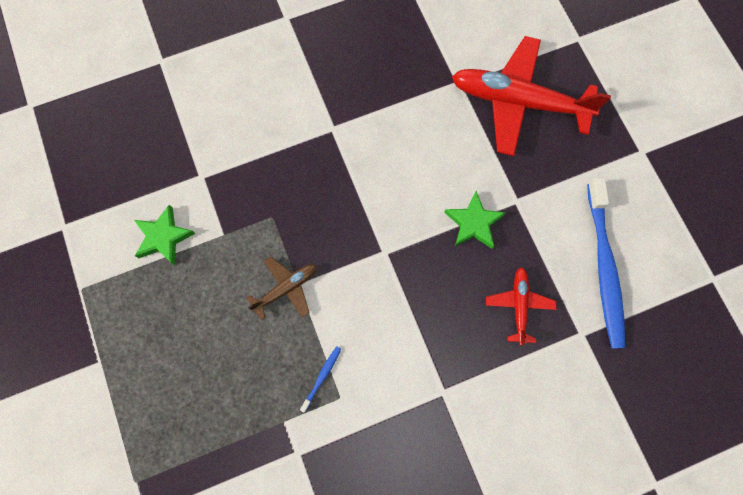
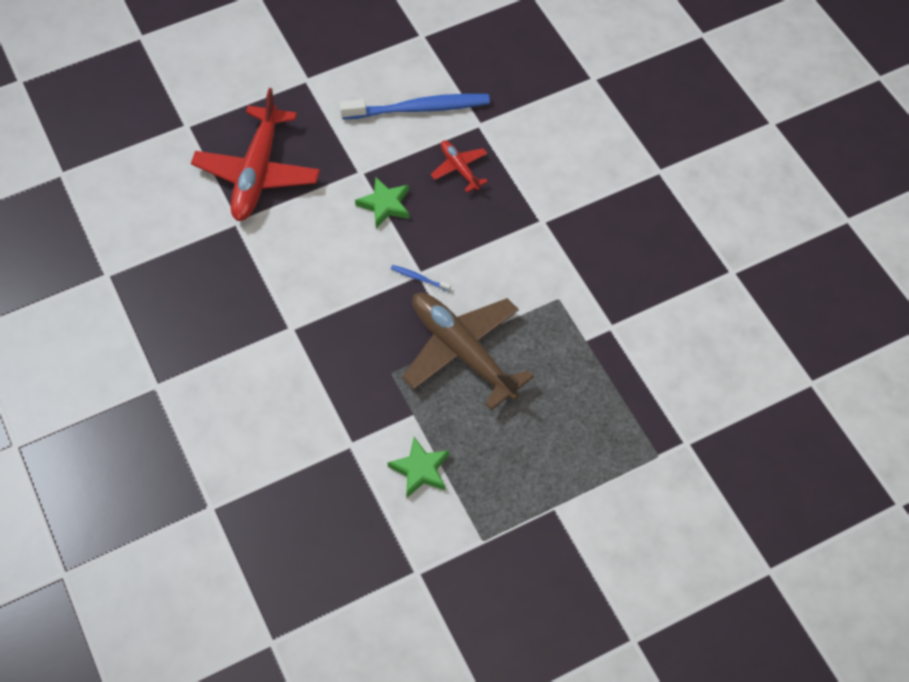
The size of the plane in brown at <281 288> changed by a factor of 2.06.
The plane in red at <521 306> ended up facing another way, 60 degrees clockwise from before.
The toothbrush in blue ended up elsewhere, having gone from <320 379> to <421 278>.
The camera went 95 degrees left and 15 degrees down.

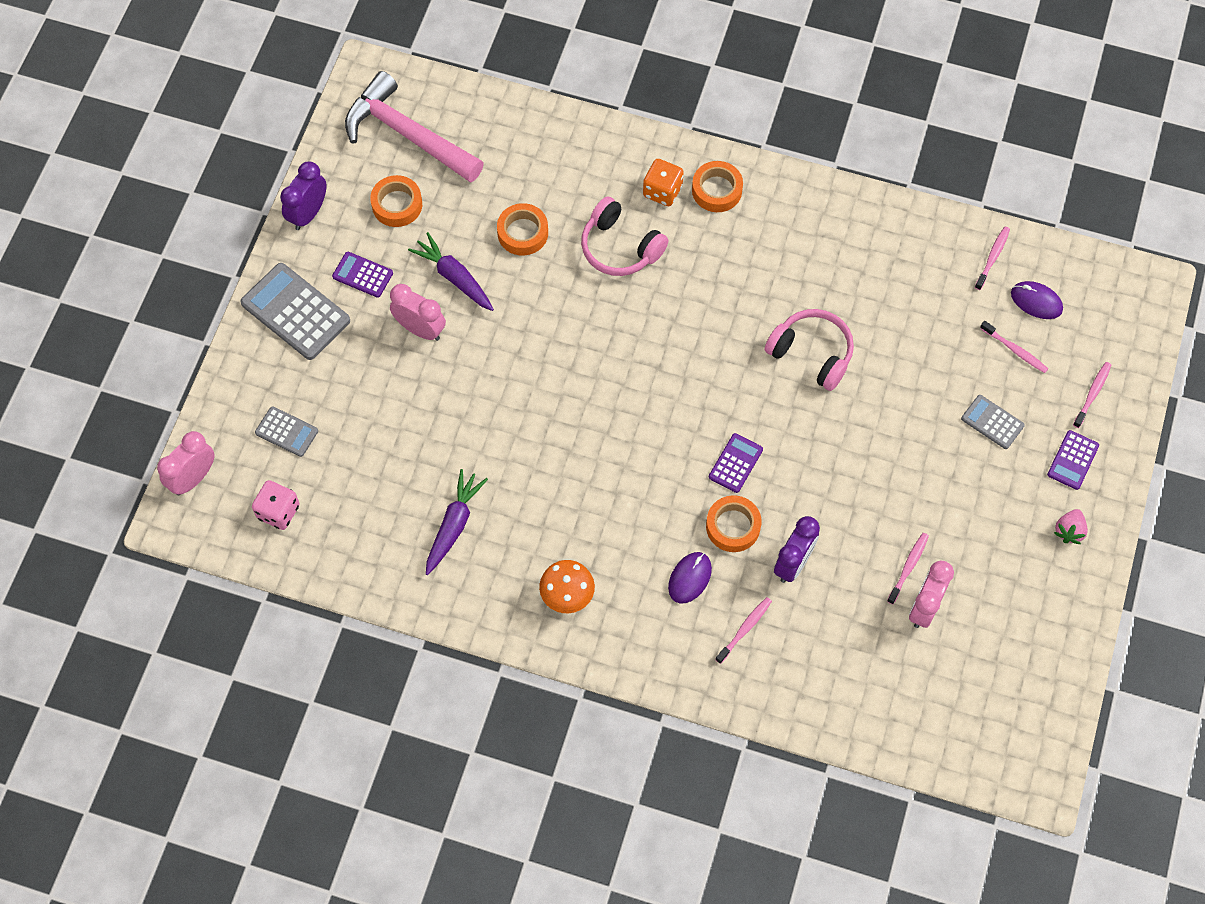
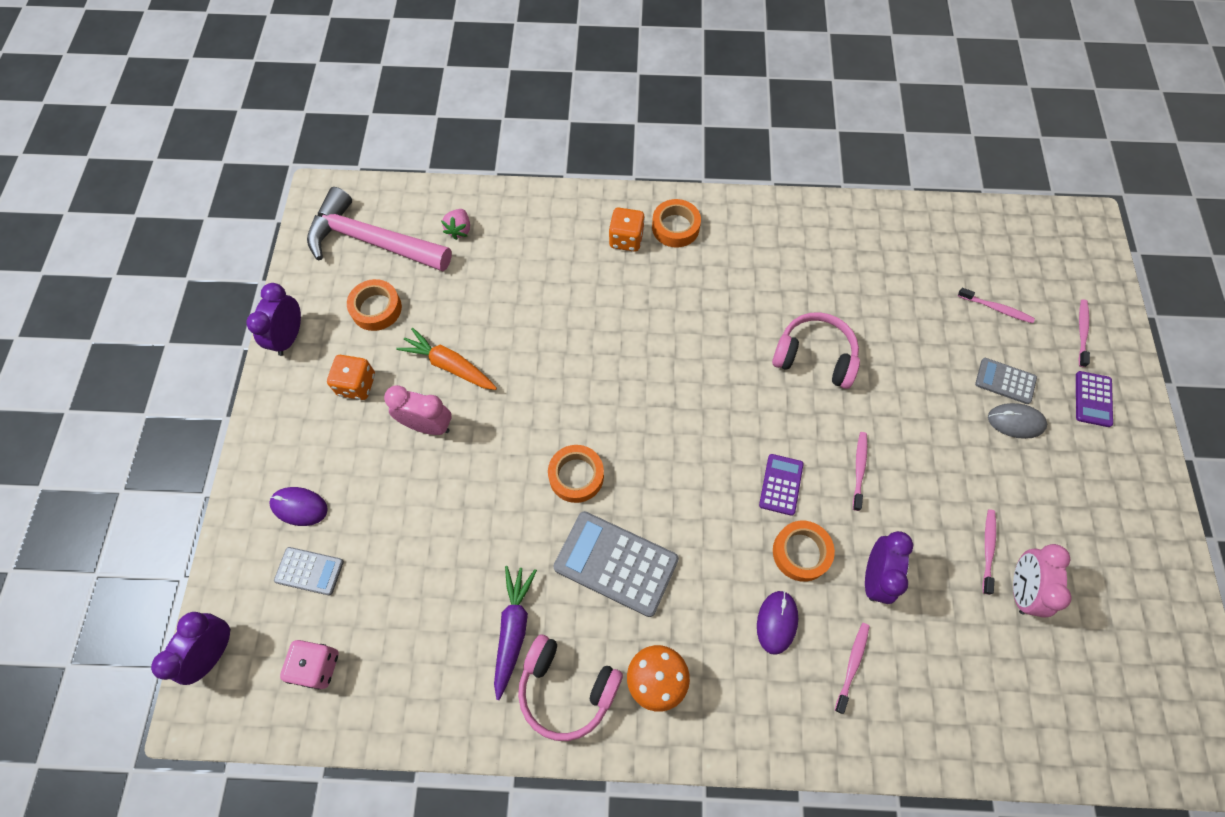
The headphones in pink ended up elsewhere, having gone from <625 236> to <570 688>.
The tape in orange ended up elsewhere, having gone from <522 229> to <576 474>.
The toothbrush in pink ended up elsewhere, having gone from <992 258> to <860 471>.
What was the carrot in purple at <451 271> turned into the carrot in orange at <446 359>.
Where the calculator in purple stood at <362 275>, the dice in orange came to stand at <351 377>.
The calculator in grey ended up elsewhere, having gone from <295 311> to <616 564>.
The mouse in purple ended up elsewhere, having gone from <1037 300> to <298 506>.
What was the clock in pink at <185 463> turned into the clock in purple at <191 648>.
The strawberry in pink ended up elsewhere, having gone from <1071 526> to <455 224>.
The second view gained the mouse in grey at <1017 421>.
The camera went 15 degrees left and 0 degrees up.

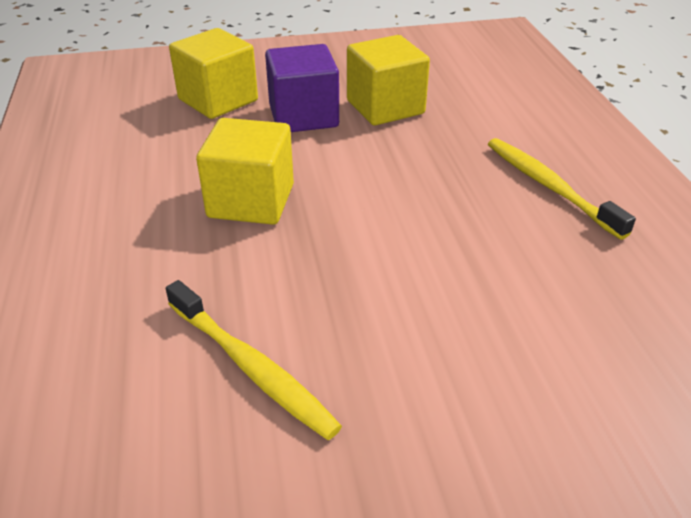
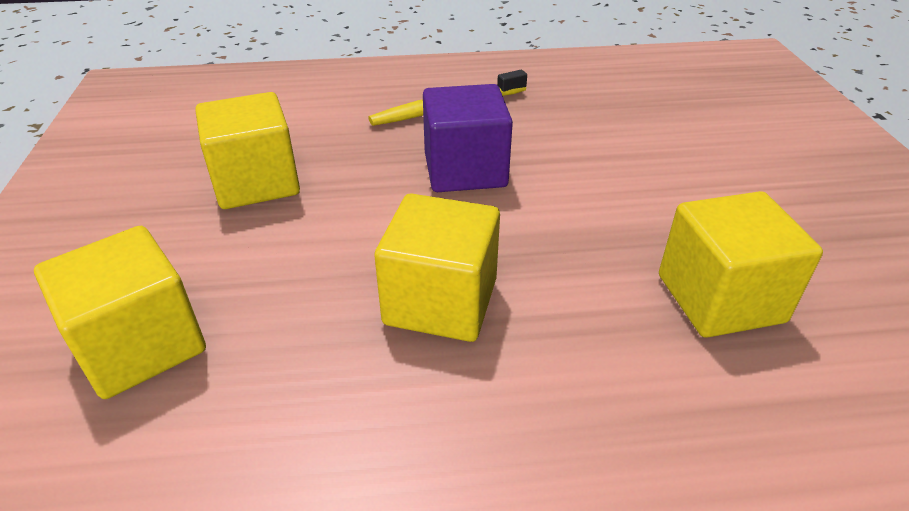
The cube in purple ended up elsewhere, having gone from <302 88> to <468 138>.
Where the toothbrush in yellow stood at <254 360>, the cube in yellow came to stand at <741 264>.
The camera went 85 degrees left and 0 degrees up.

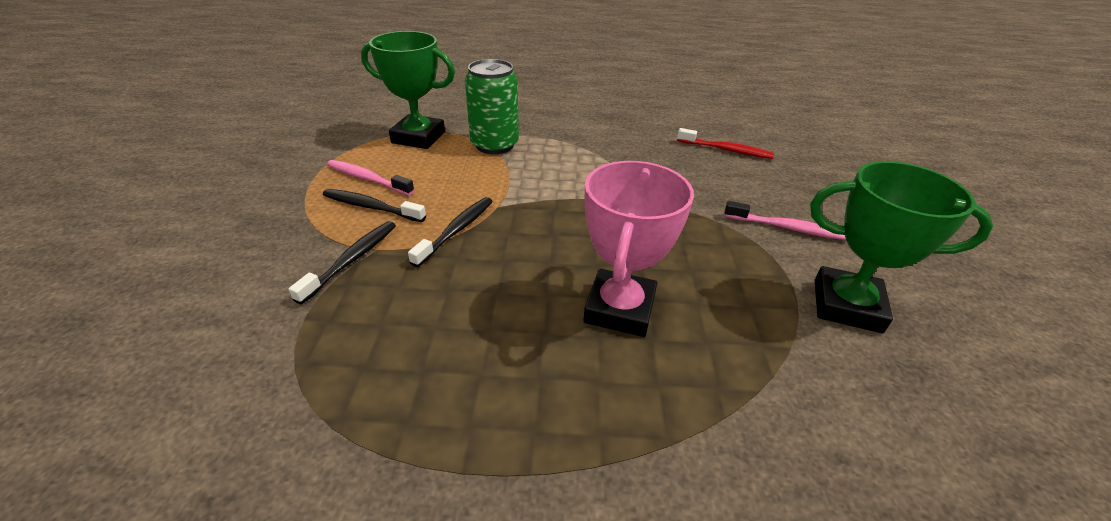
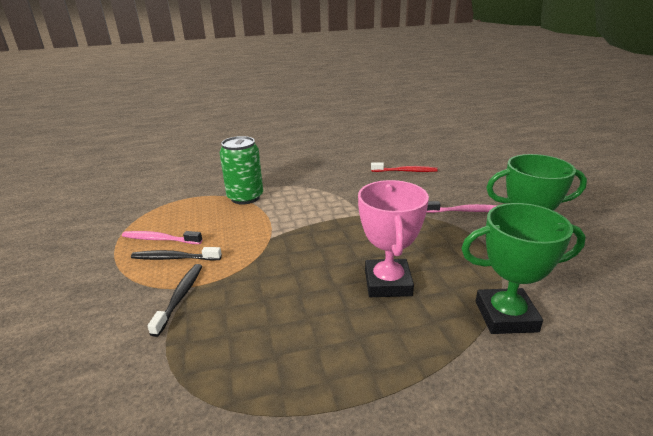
The trophy in green ended up elsewhere, having gone from <408 90> to <523 268>.
The second view lost the toothbrush in black at <450 232>.
The camera went 15 degrees left and 10 degrees down.

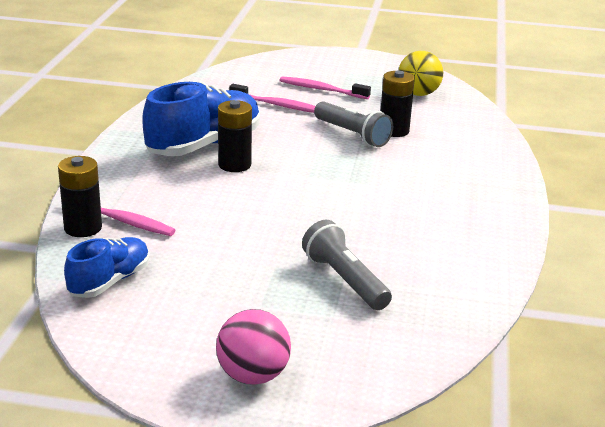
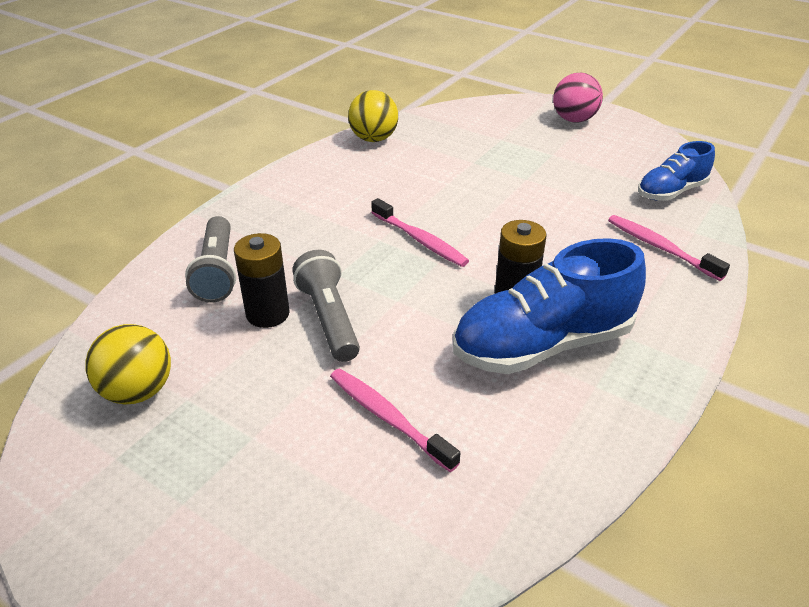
The toothbrush in pink ended up elsewhere, having gone from <325 88> to <420 232>.
The second view lost the battery in black at <80 196>.
The flashlight in grey ended up elsewhere, having gone from <347 265> to <210 259>.
The second view gained the ball in yellow at <373 116>.
The camera went 155 degrees left and 10 degrees up.

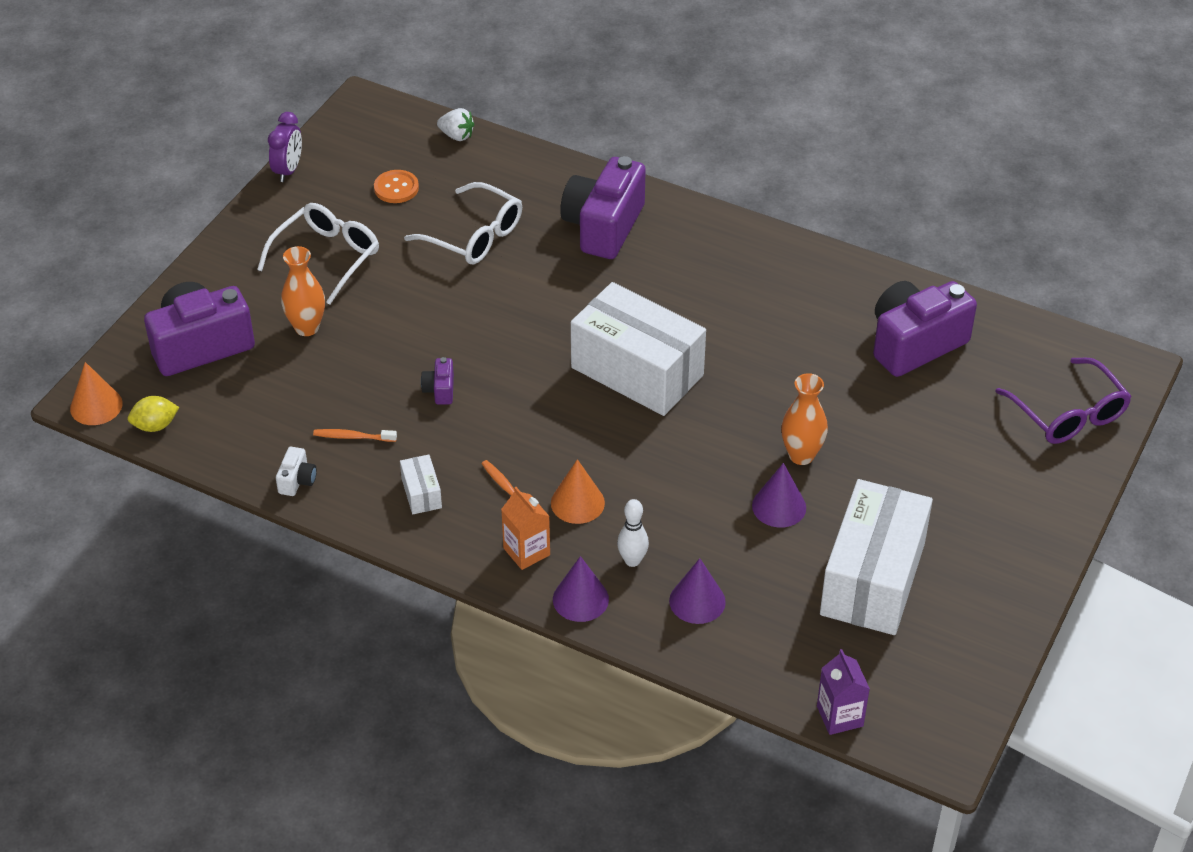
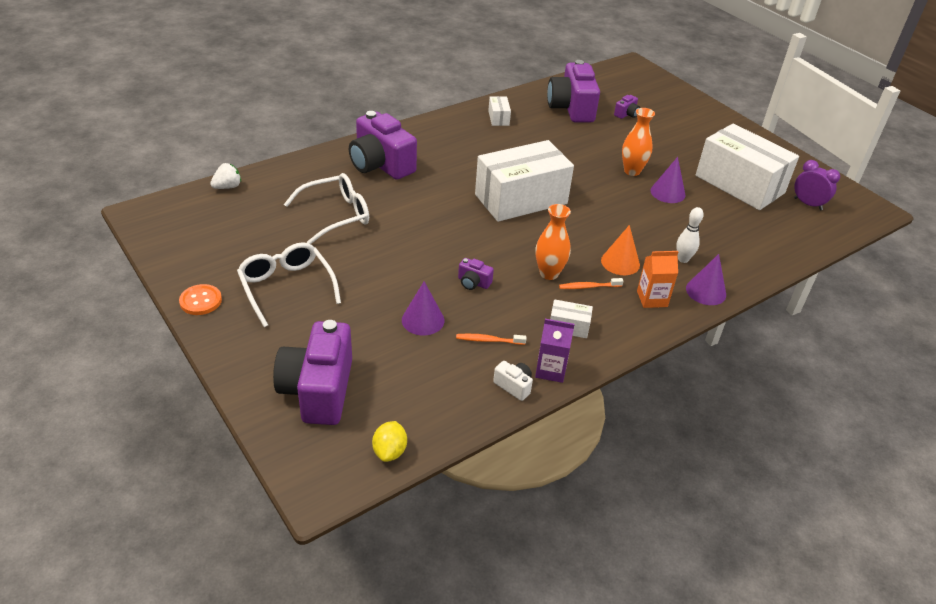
The clock in purple ended up elsewhere, having gone from <285 147> to <817 185>.
The button in orange ended up elsewhere, having gone from <396 186> to <200 299>.
The vase in orange ended up elsewhere, having gone from <303 291> to <553 242>.
The second view lost the glasses in purple at <1063 400>.
The second view lost the cone in orange at <96 393>.
The toothbrush in orange at <355 435> ended up facing another way, 60 degrees clockwise from before.
The cone in purple ended up elsewhere, having gone from <697 591> to <423 308>.
The carton in purple ended up elsewhere, having gone from <843 692> to <554 351>.
The second view gained the camera in purple at <627 107>.
The second view gained the box in white at <499 111>.
The camera went 65 degrees left and 5 degrees down.

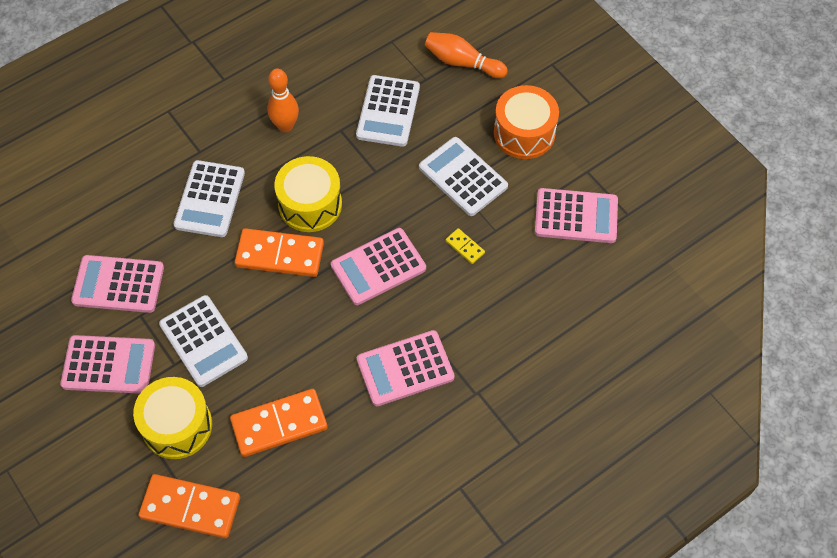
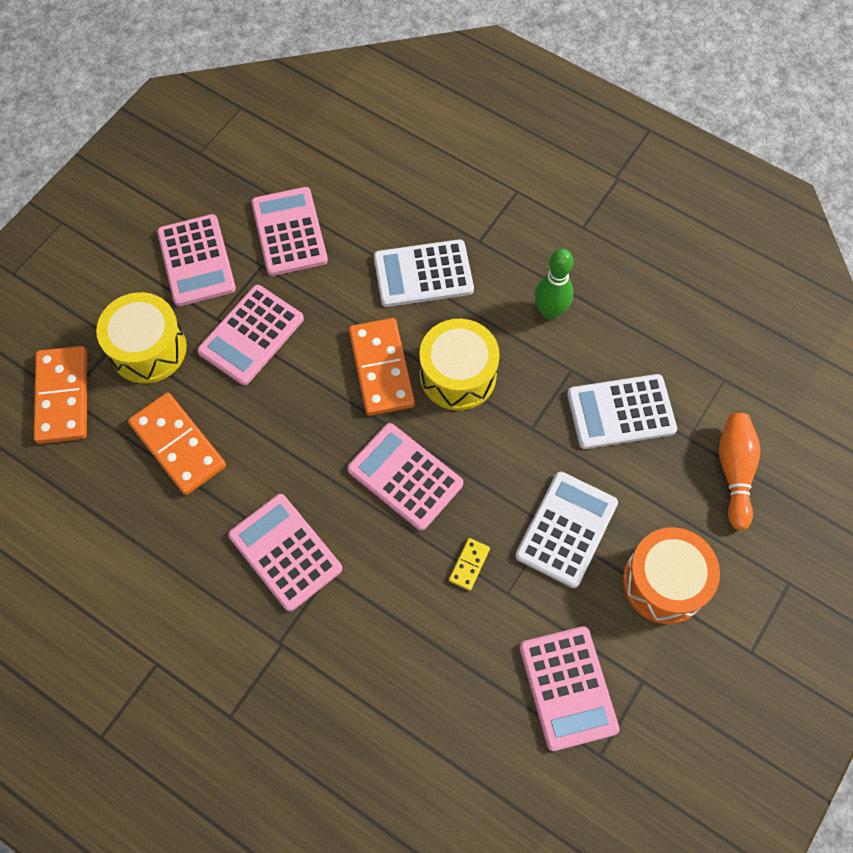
What was the bowling pin in orange at <283 100> turned into the bowling pin in green at <554 284>.
What was the calculator in white at <203 341> turned into the calculator in pink at <250 335>.
The camera went 70 degrees right and 5 degrees up.

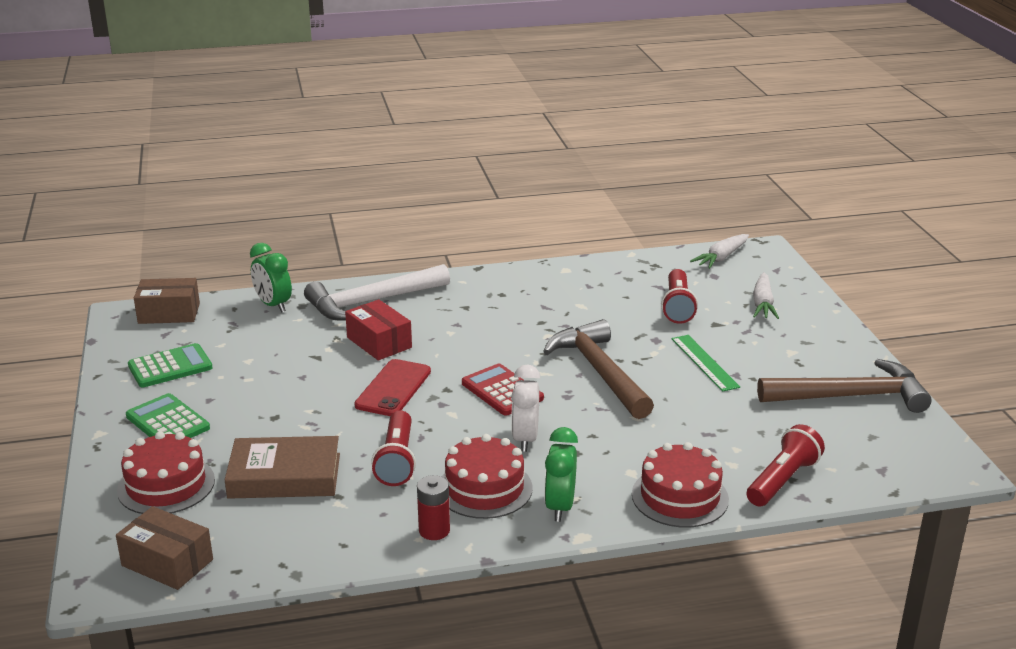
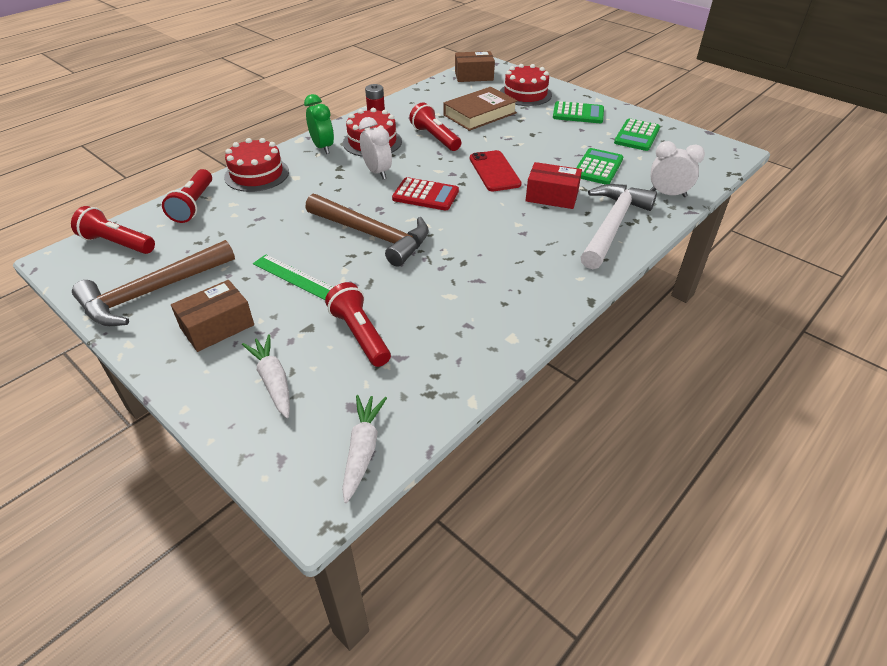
What was the clock in green at <271 277> turned into the clock in white at <677 169>.
The box in brown ended up elsewhere, having gone from <167 301> to <212 316>.
The second view gained the calculator in green at <599 166>.
The second view gained the flashlight in red at <113 230>.
The camera went 145 degrees right and 15 degrees up.

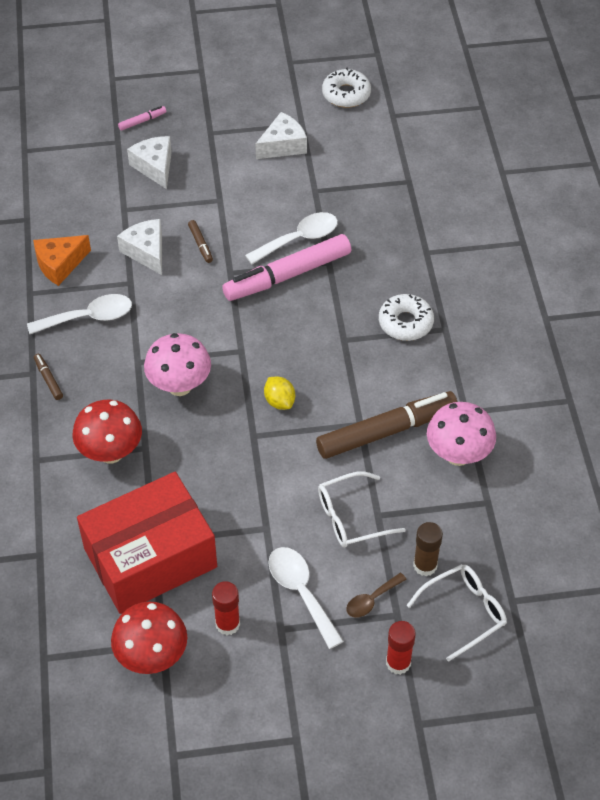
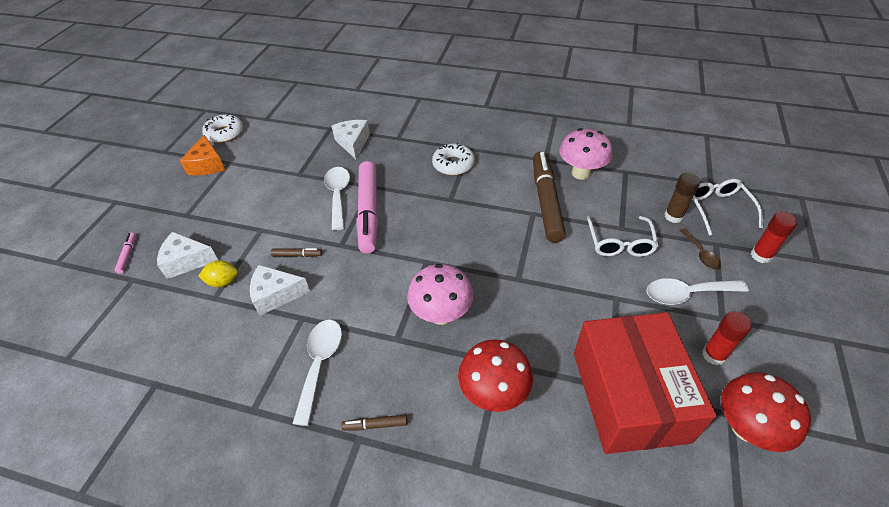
The cheese in white ended up elsewhere, having gone from <281 135> to <351 139>.
The cheese in orange ended up elsewhere, having gone from <62 260> to <202 155>.
The lemon in yellow ended up elsewhere, having gone from <279 393> to <218 273>.
The camera went 65 degrees left and 5 degrees down.

